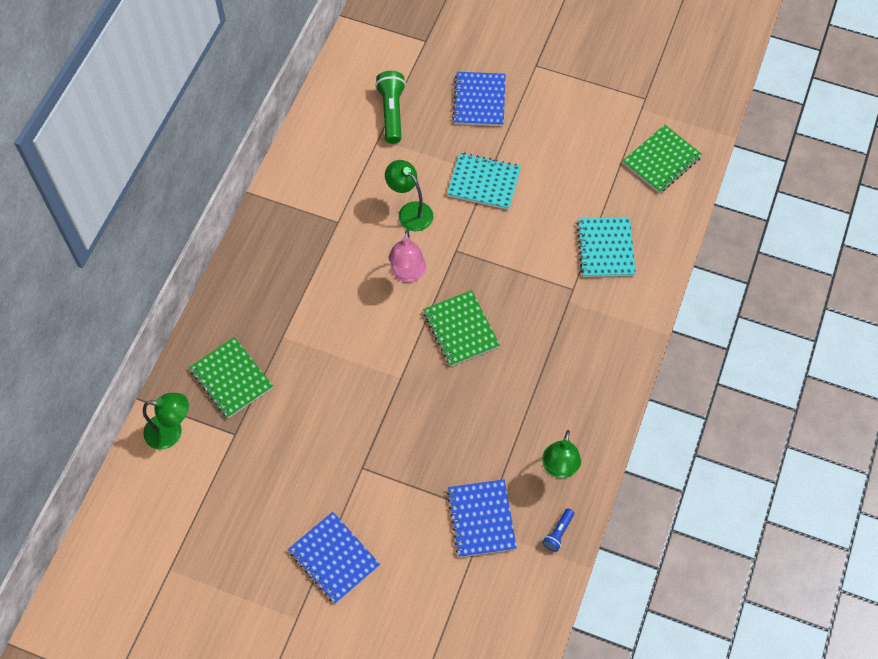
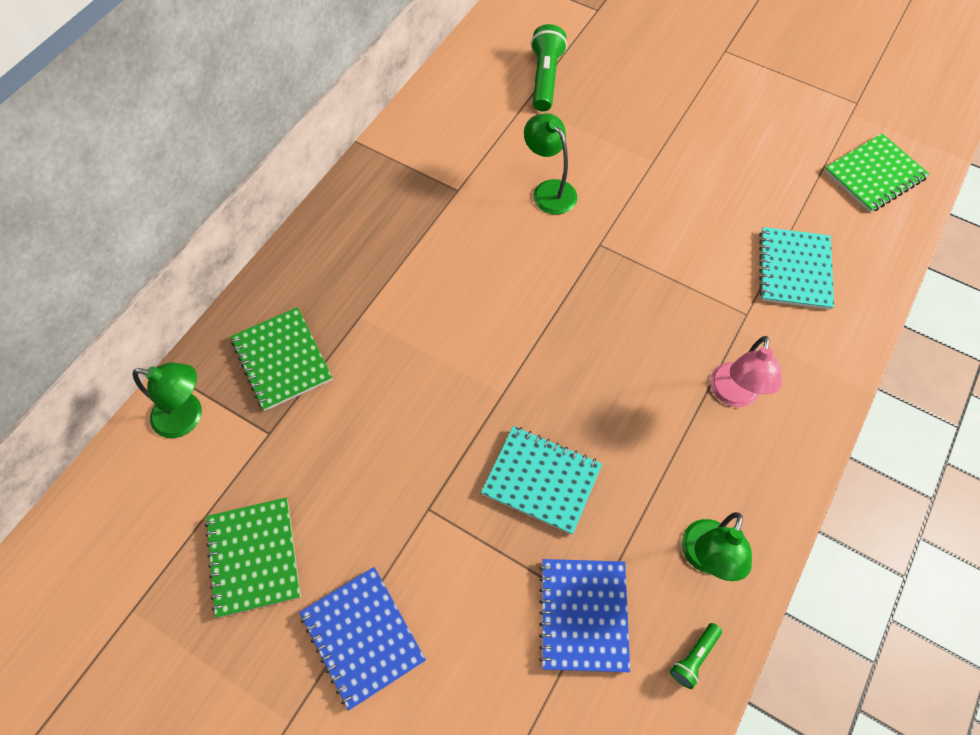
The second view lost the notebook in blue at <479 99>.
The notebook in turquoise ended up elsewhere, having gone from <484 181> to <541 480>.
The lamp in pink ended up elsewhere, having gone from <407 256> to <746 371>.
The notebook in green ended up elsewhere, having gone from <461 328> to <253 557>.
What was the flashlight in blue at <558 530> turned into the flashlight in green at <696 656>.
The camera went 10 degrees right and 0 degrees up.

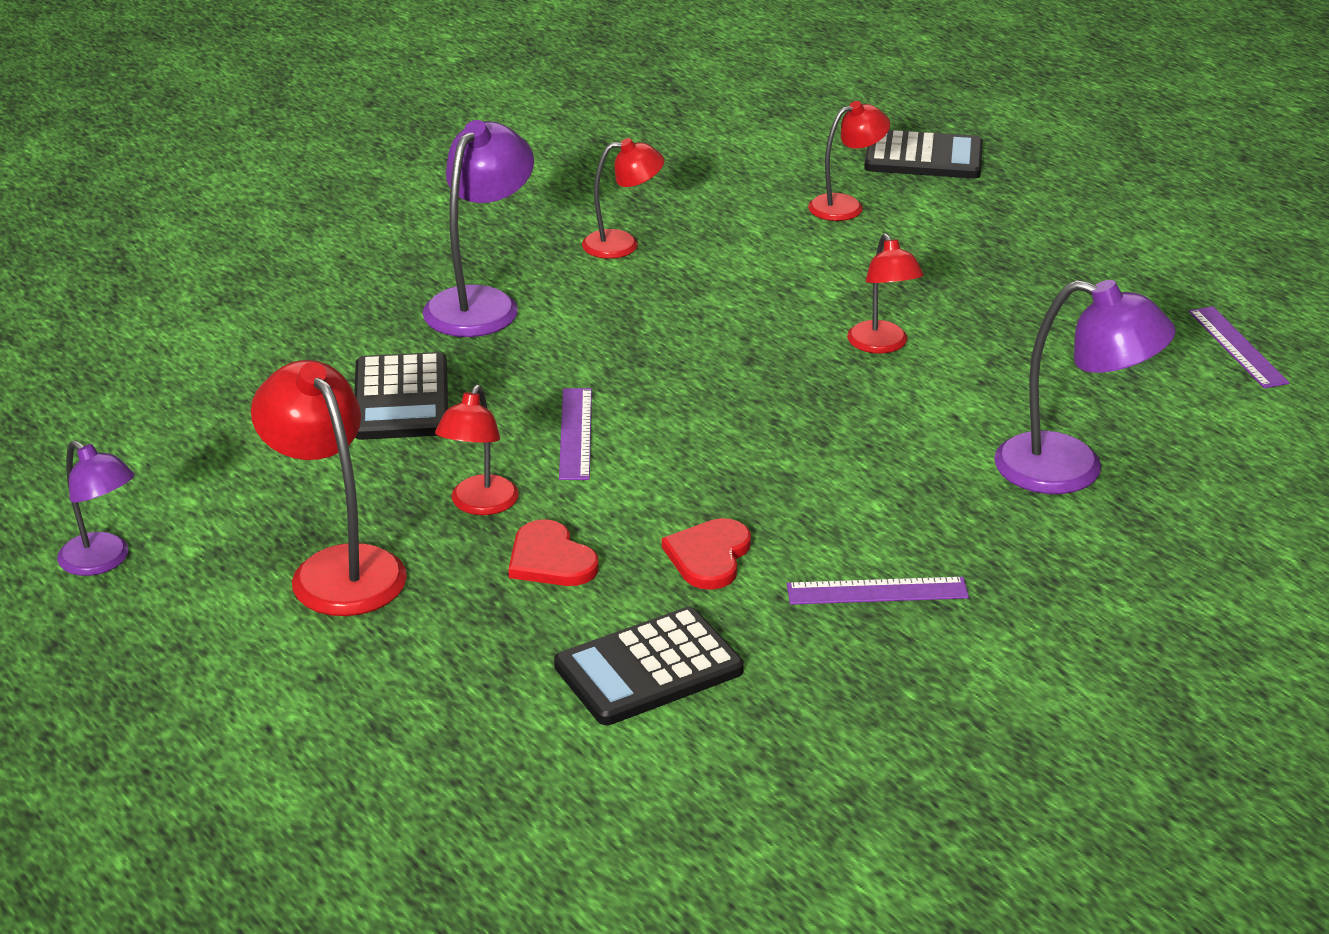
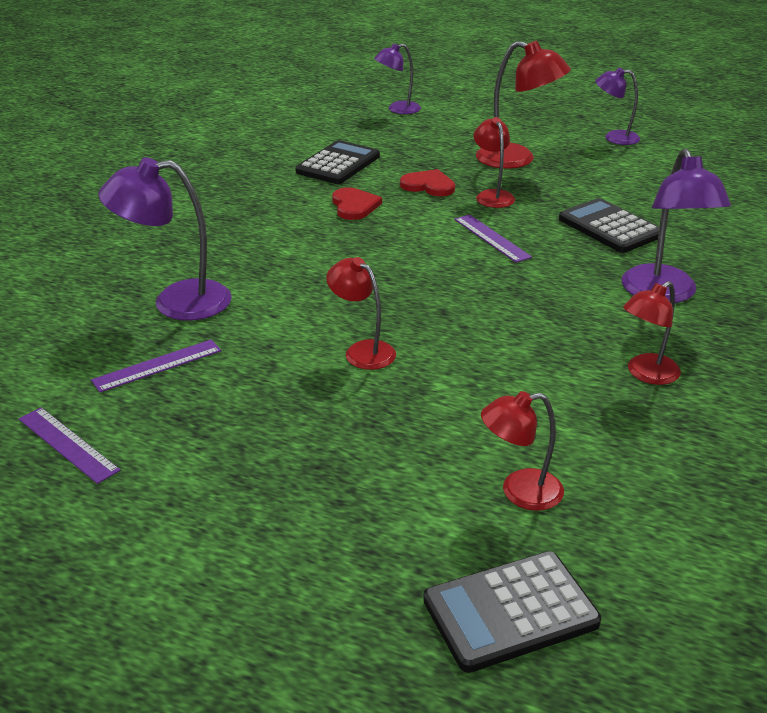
The lamp in red at <849 161> ended up facing another way, 45 degrees clockwise from before.
The ruler in purple ended up elsewhere, having gone from <878 591> to <156 365>.
The second view gained the lamp in purple at <397 78>.
The camera went 150 degrees right and 0 degrees up.

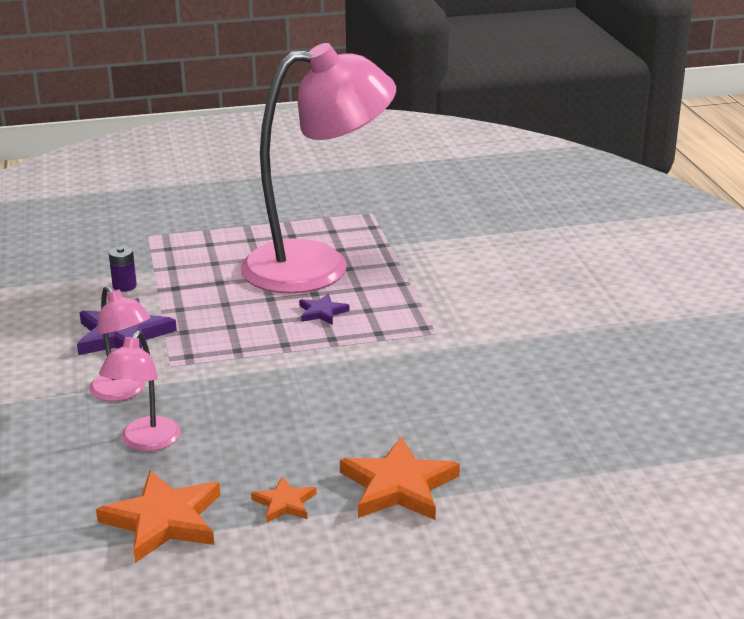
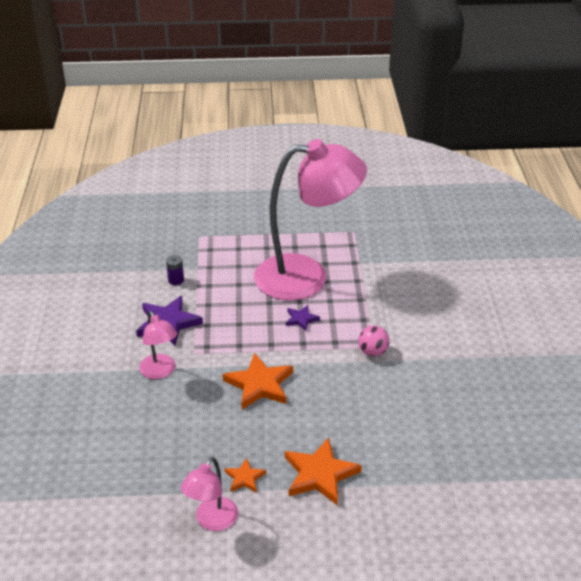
The lamp in pink ended up elsewhere, having gone from <139 391> to <209 494>.
The star in orange ended up elsewhere, having gone from <158 516> to <258 381>.
The second view gained the ball in pink at <373 341>.
The camera went 10 degrees right and 10 degrees up.

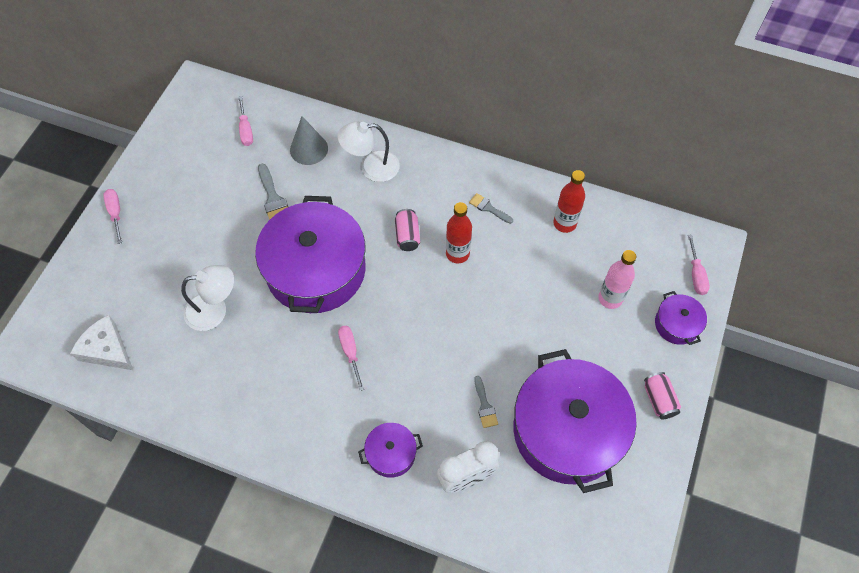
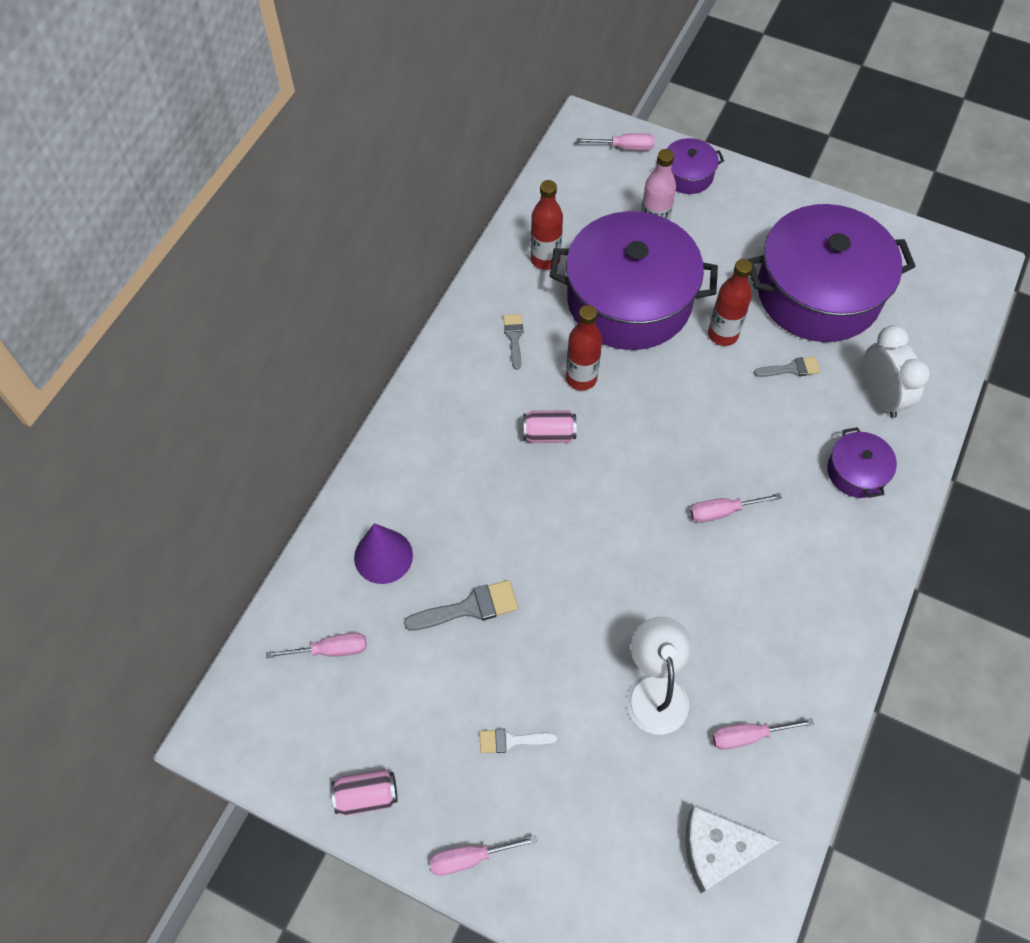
What was the cone in grey at <309 140> turned into the cone in purple at <383 553>.
The second view lost the lamp in white at <369 151>.
The brush in grey at <491 208> ended up facing another way, 135 degrees clockwise from before.
The pot in purple ended up elsewhere, having gone from <310 254> to <634 280>.
The cheese in white at <101 342> ended up facing another way, 45 degrees clockwise from before.
The can in pink ended up elsewhere, having gone from <662 395> to <364 792>.
The second view gained the bottle in red at <730 302>.
The second view gained the screwdriver in pink at <763 734>.
The second view gained the brush in white at <518 741>.
The camera went 85 degrees left and 0 degrees up.

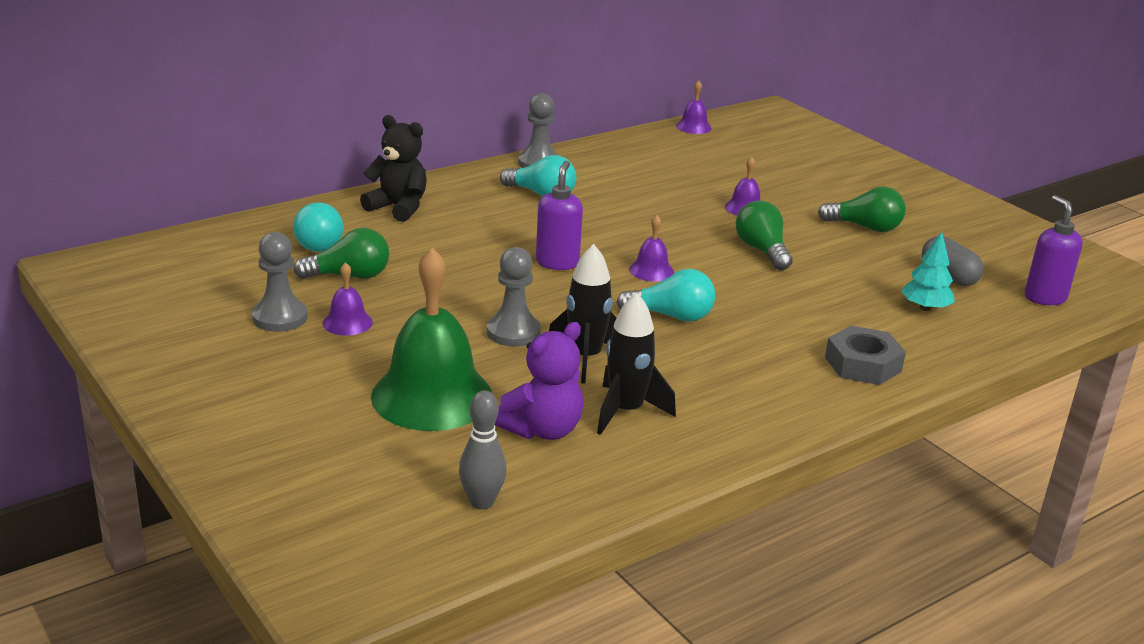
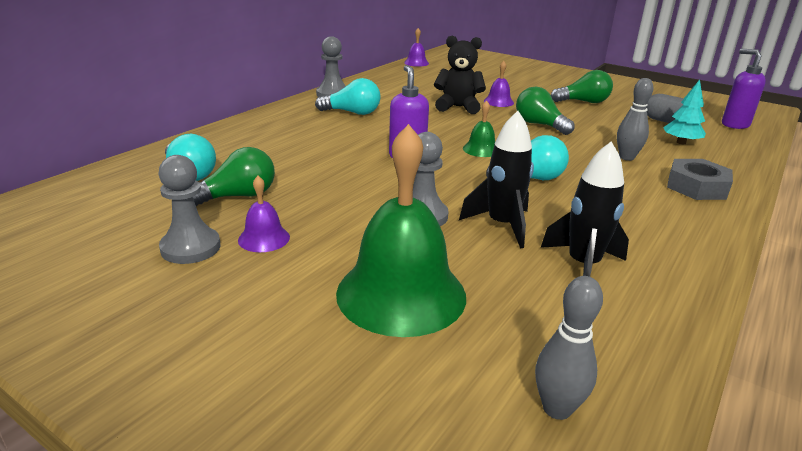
The teddy bear in black ended up elsewhere, having gone from <393 168> to <460 75>.
What was the bell in purple at <651 248> turned into the bell in green at <479 128>.
The second view lost the teddy bear in purple at <539 381>.
The second view gained the bowling pin in grey at <635 119>.
The camera went 20 degrees left and 0 degrees up.

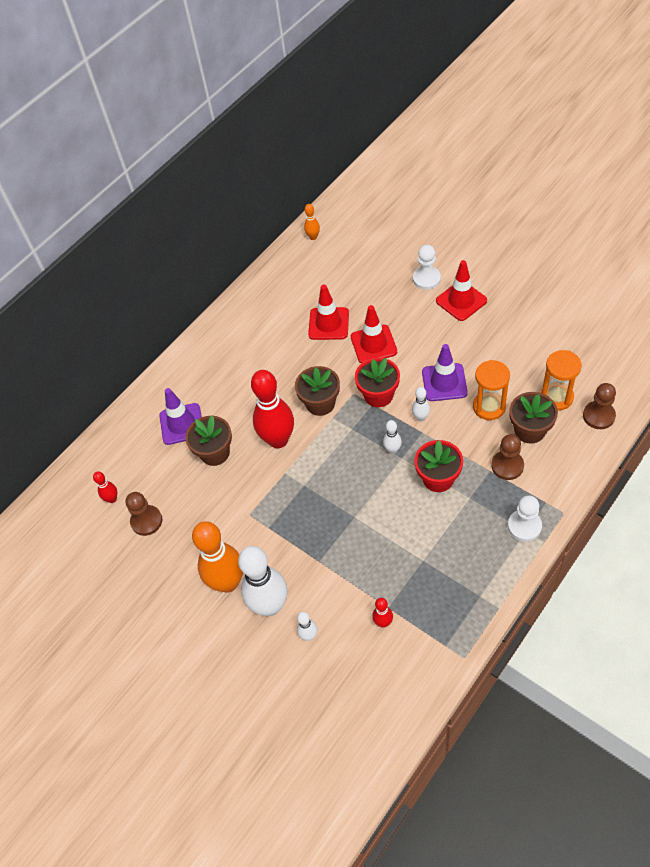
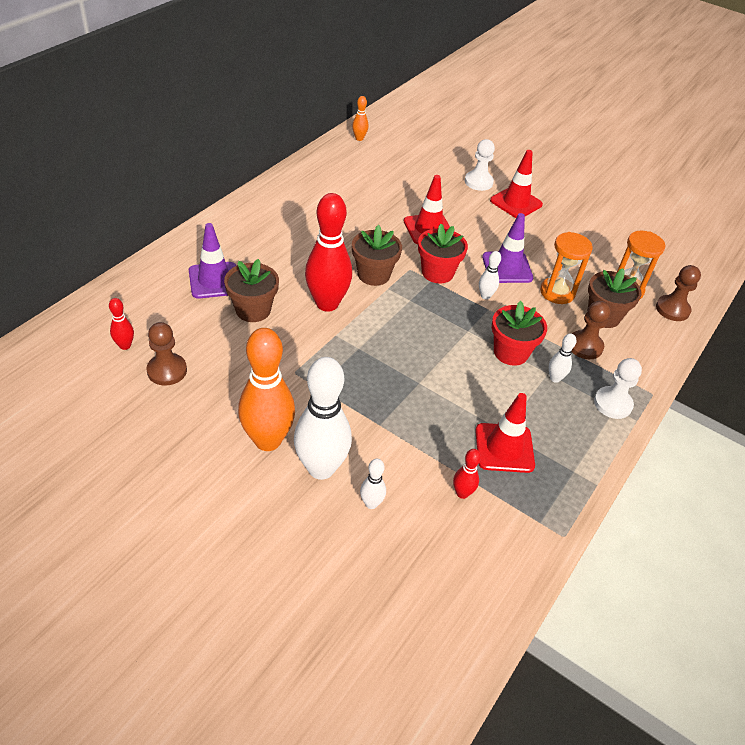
The traffic cone in red ended up elsewhere, having gone from <328 312> to <505 433>.
The bowling pin in white ended up elsewhere, having gone from <392 437> to <562 358>.
The camera went 15 degrees left and 10 degrees down.

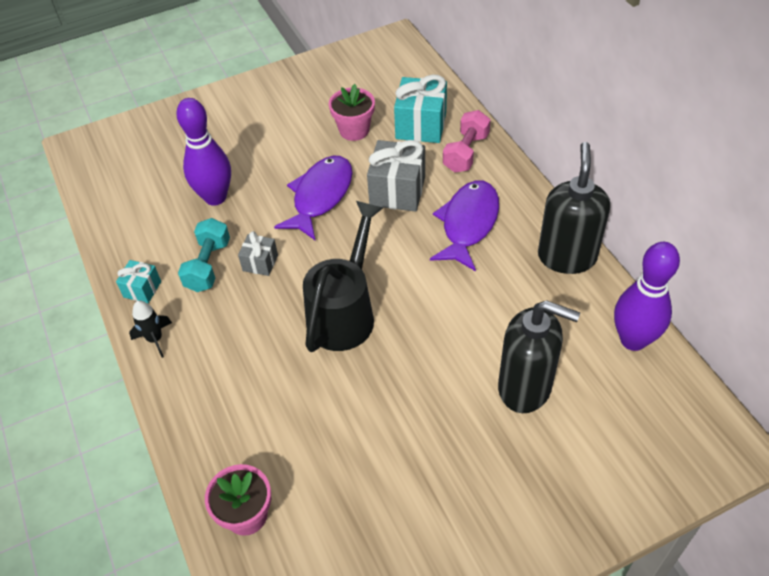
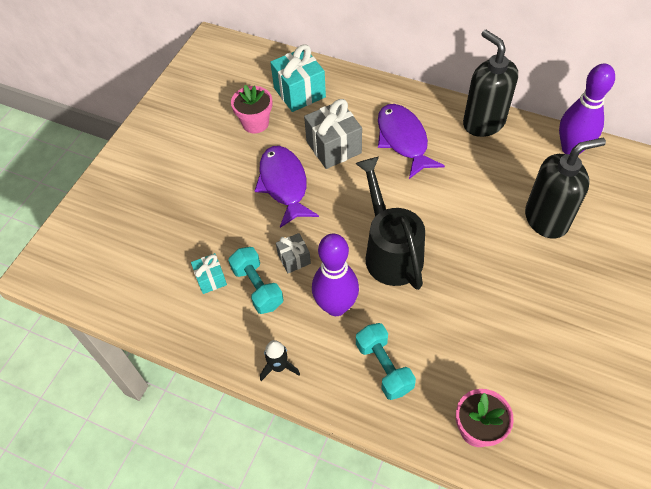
The bowling pin in purple ended up elsewhere, having gone from <203 152> to <335 274>.
The second view lost the dumbbell in pink at <467 141>.
The gift in turquoise ended up elsewhere, having gone from <138 281> to <209 273>.
The second view gained the dumbbell in turquoise at <386 361>.
The camera went 40 degrees left and 5 degrees up.

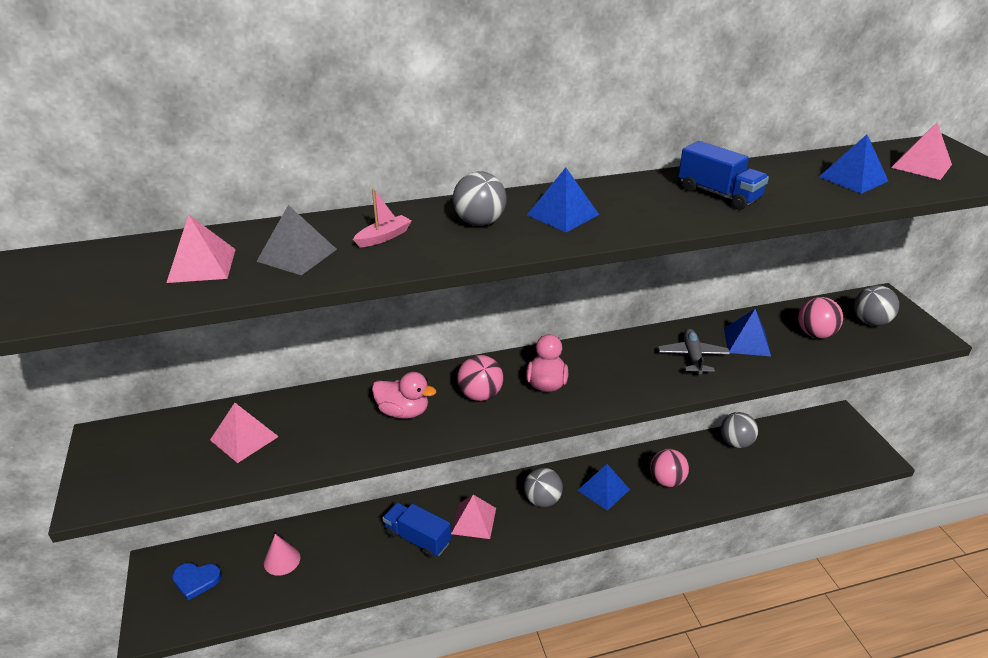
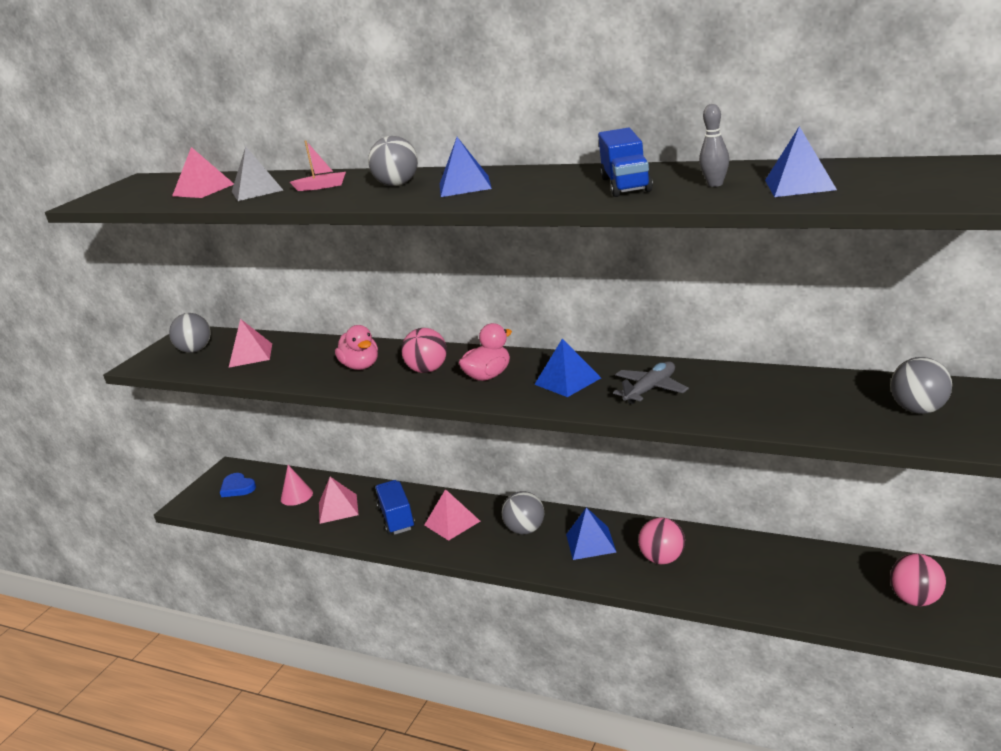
The pyramid in pink ended up elsewhere, having gone from <921 151> to <339 500>.
The ball in pink ended up elsewhere, having gone from <820 317> to <918 579>.
The pyramid in blue ended up elsewhere, having gone from <747 332> to <567 368>.
The ball in grey ended up elsewhere, having gone from <739 430> to <190 333>.
The second view gained the bowling pin in grey at <714 145>.
The camera went 45 degrees right and 10 degrees down.

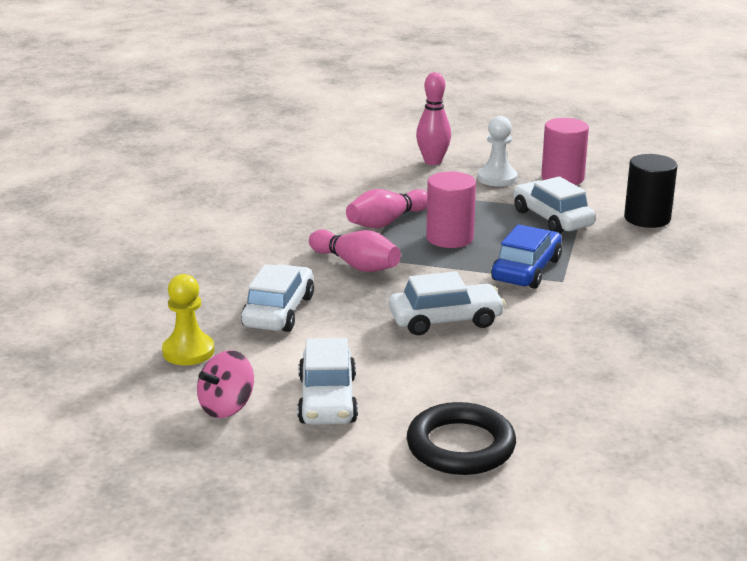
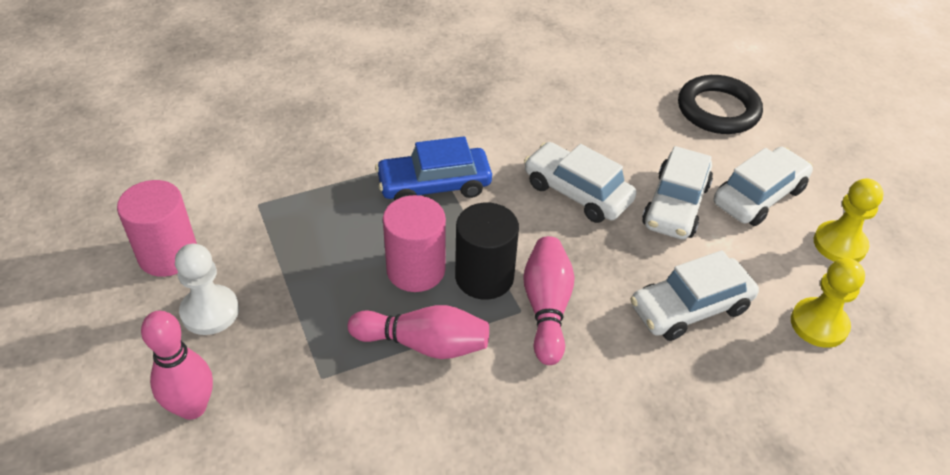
The cylinder in black ended up elsewhere, having gone from <650 191> to <487 251>.
The car in white ended up elsewhere, having gone from <554 204> to <677 193>.
Where the spinning top in pink stood at <225 384>, the pawn in yellow came to stand at <849 220>.
The camera went 130 degrees left and 20 degrees up.

